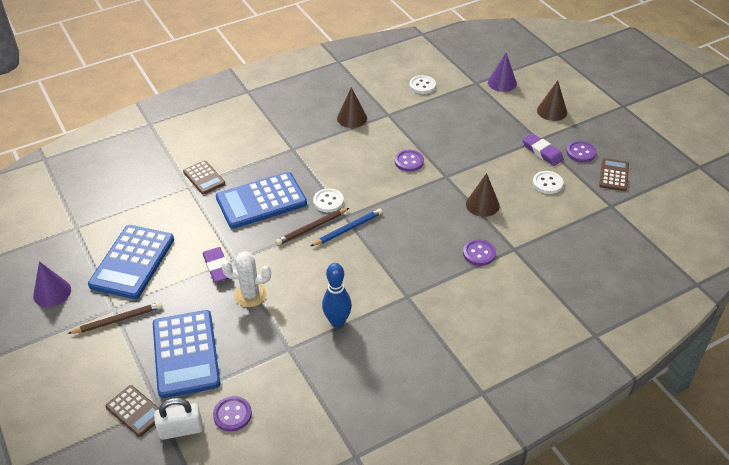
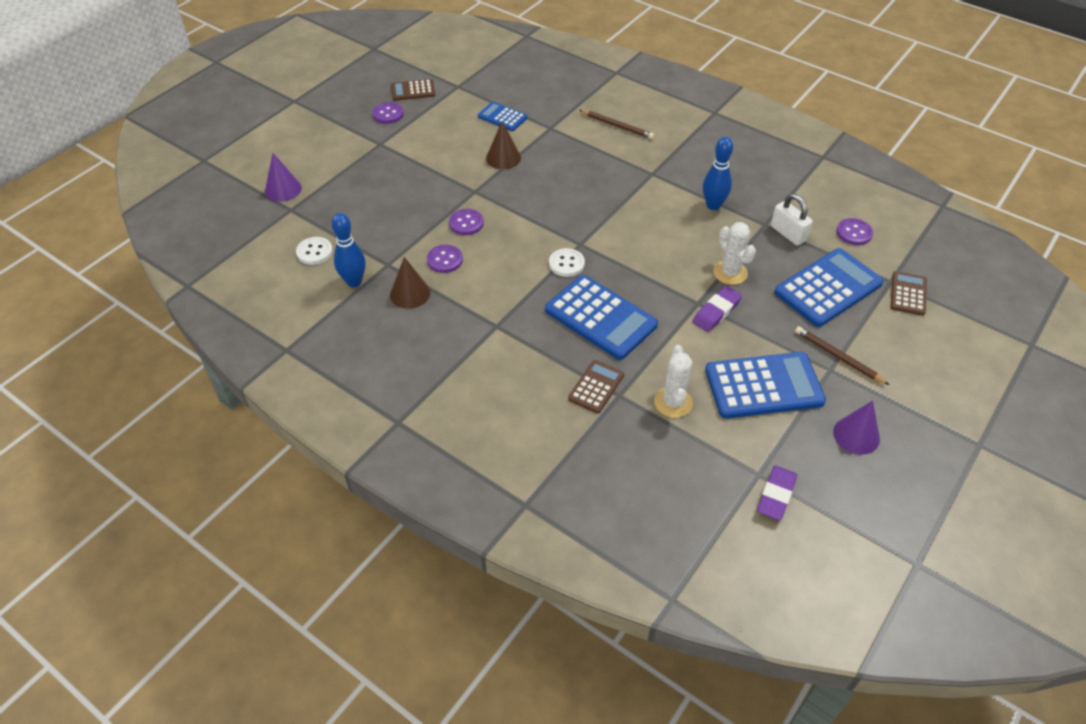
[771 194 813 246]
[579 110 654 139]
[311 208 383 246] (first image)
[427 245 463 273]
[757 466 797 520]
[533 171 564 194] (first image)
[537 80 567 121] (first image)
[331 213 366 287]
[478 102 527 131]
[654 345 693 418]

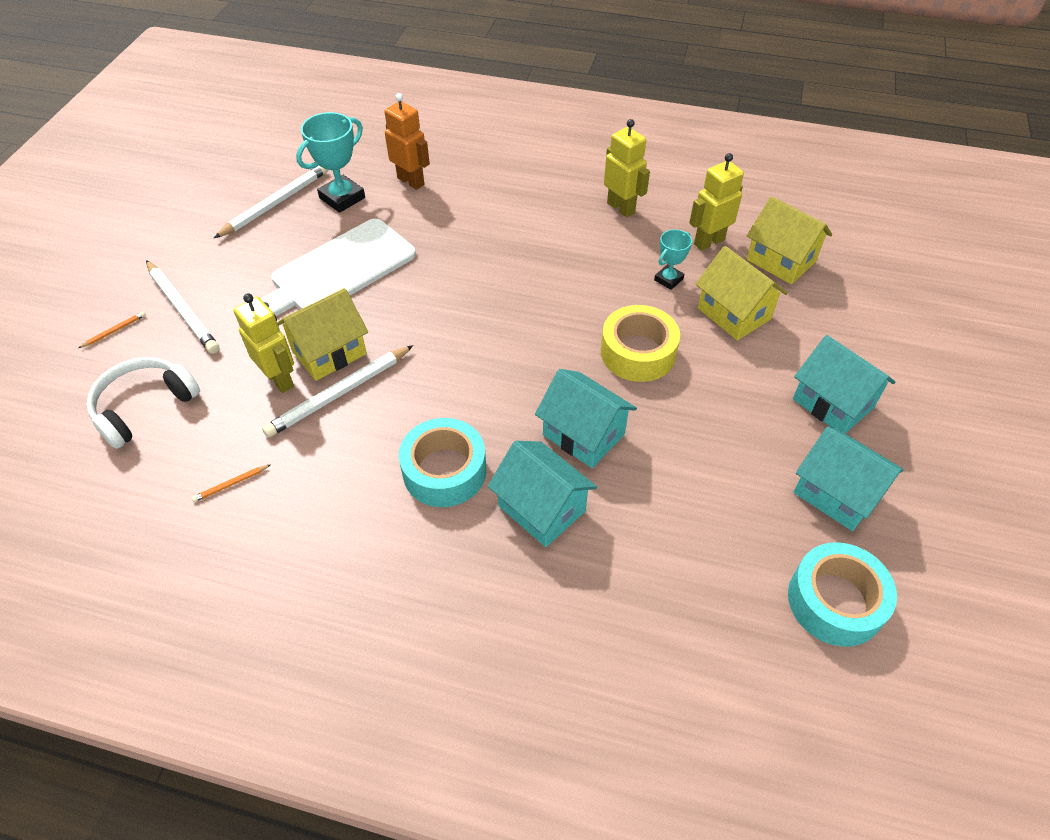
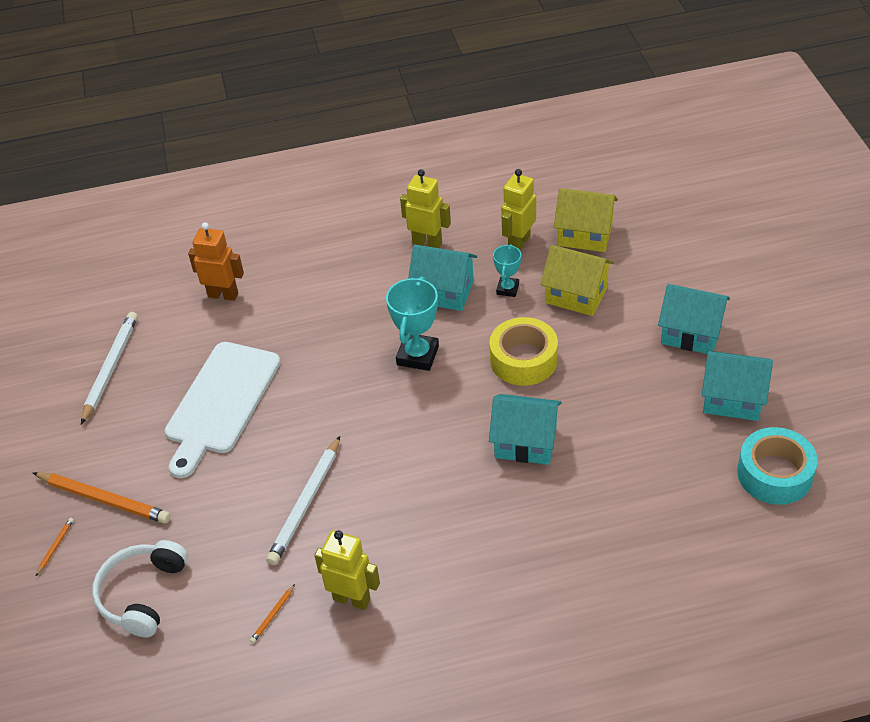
[33 472 171 524]
[314 530 380 610]
[277 288 368 381] (first image)
[386 277 439 371]
[399 418 486 507] (first image)
[408 245 477 311]

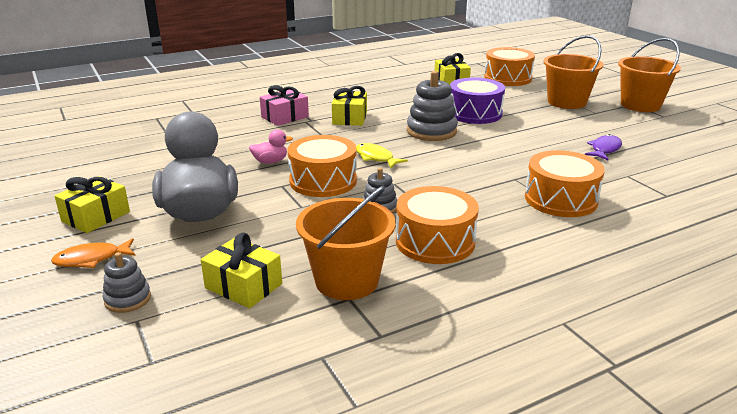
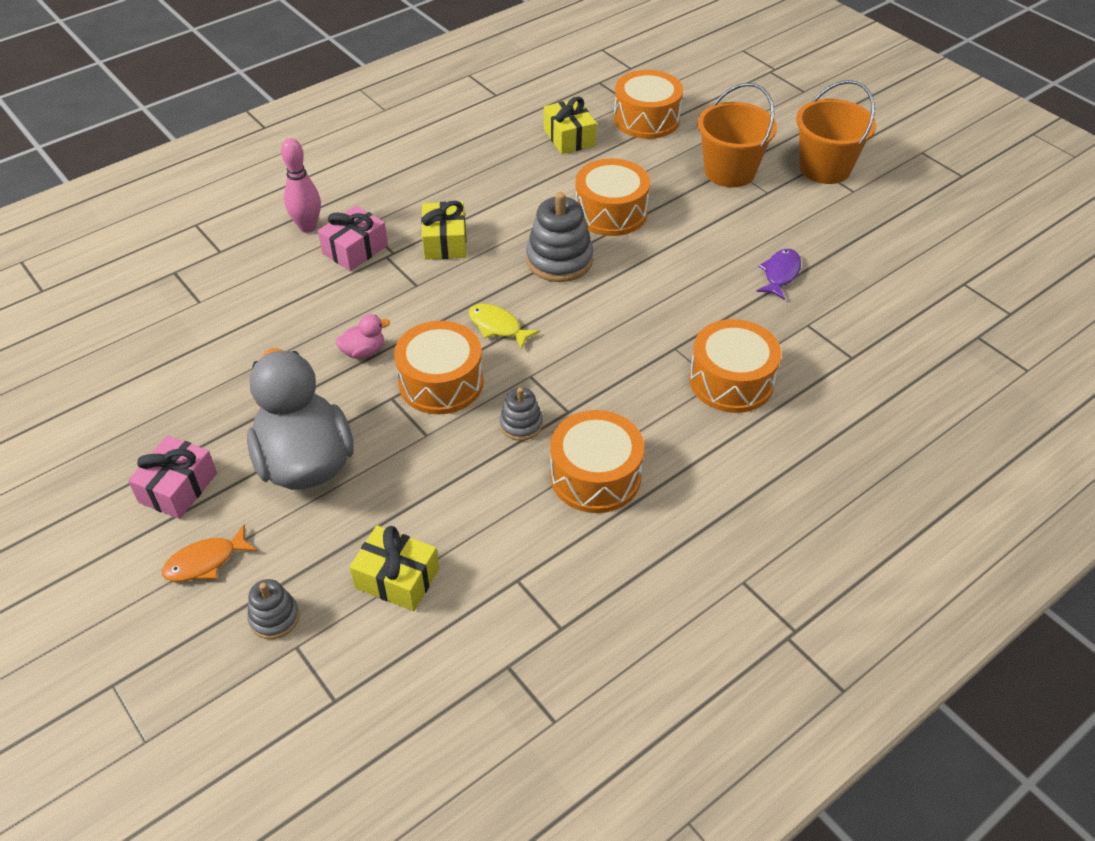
[128 435 217 519]
[296 186 396 300] (first image)
[575 158 650 236]
[281 138 321 233]

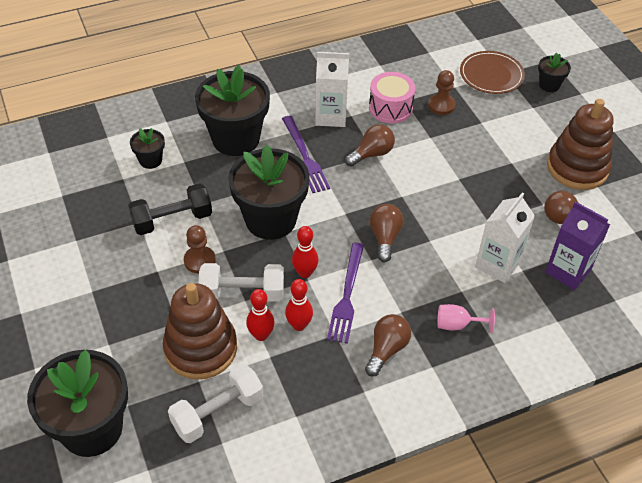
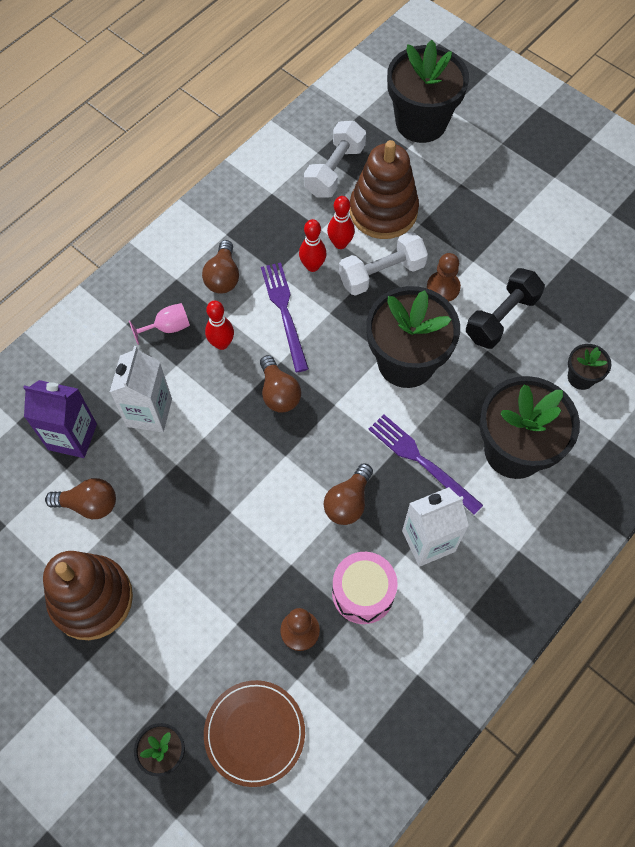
[205 301 234 350]

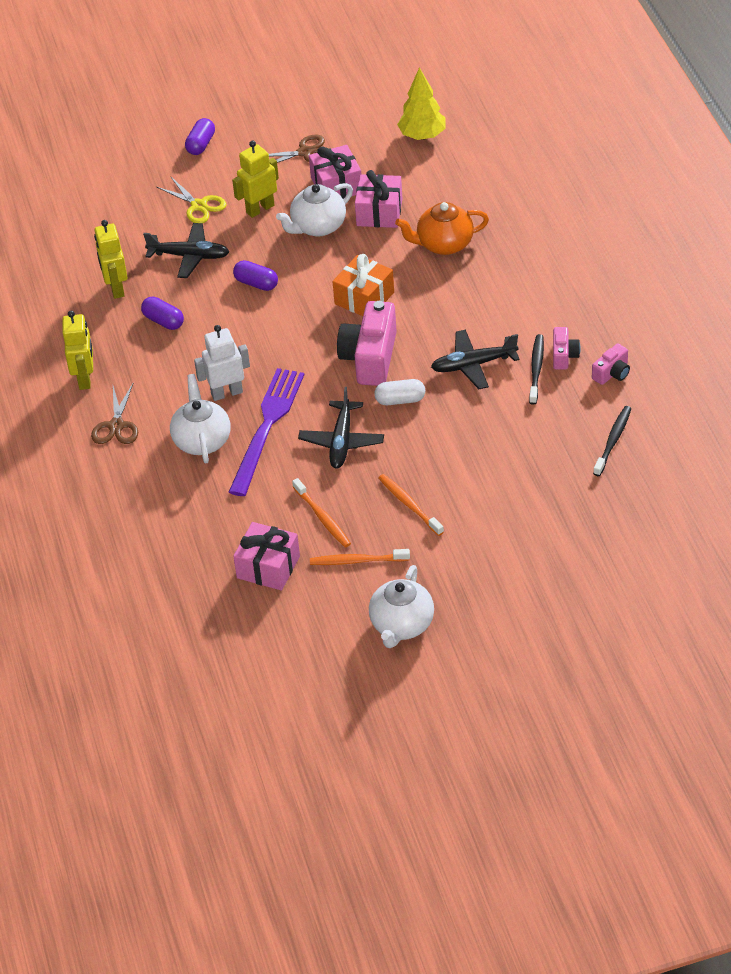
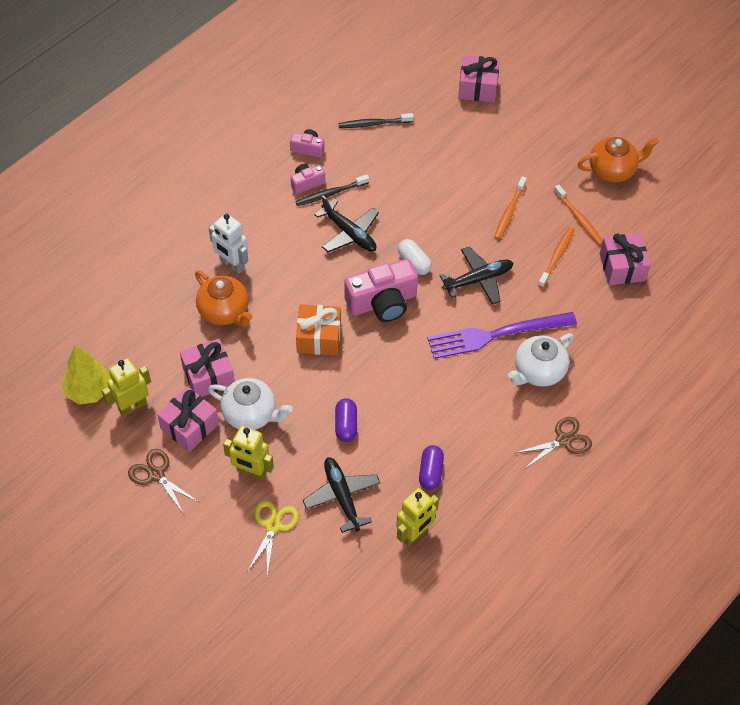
[102 358 151 417]
[185 118 215 155] (first image)
[209 213 248 274]
[578 137 659 182]
[458 55 500 103]

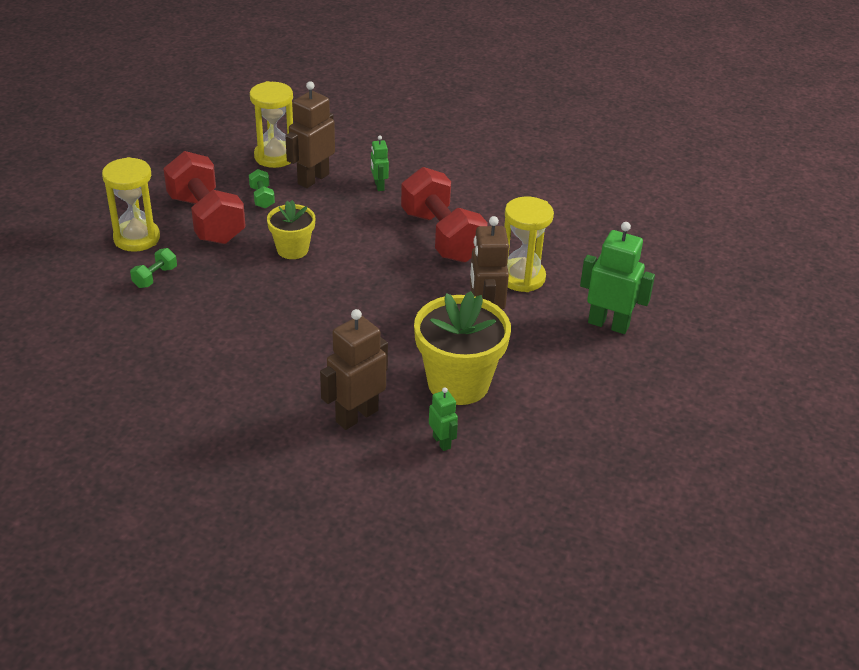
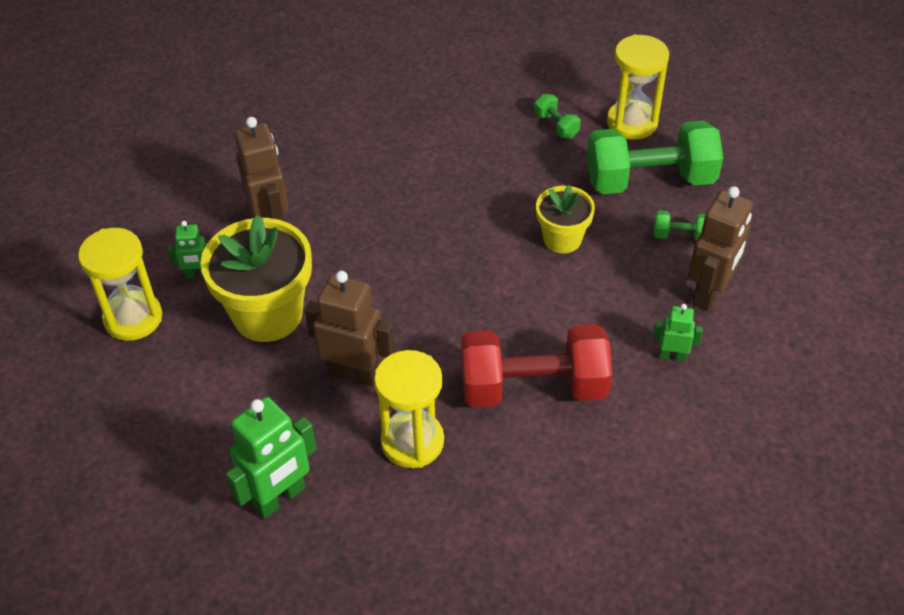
[587 120 723 194]
[78 228 162 341]
[688 186 753 311]

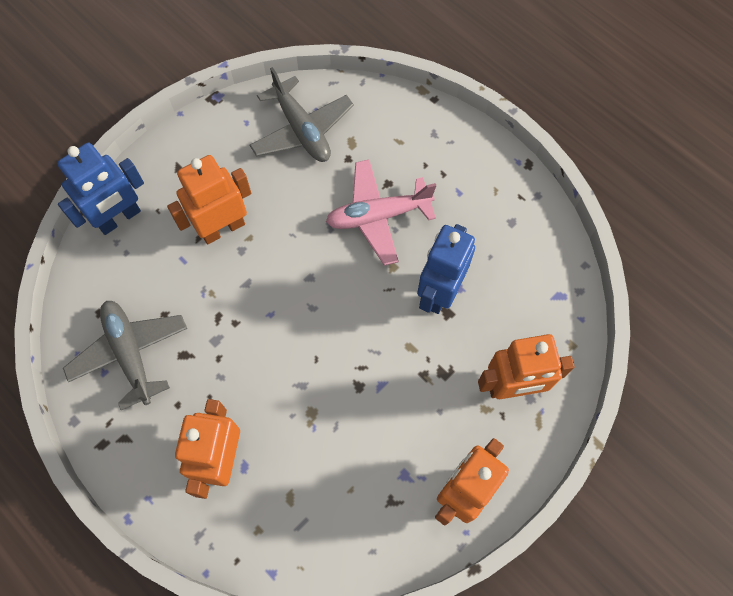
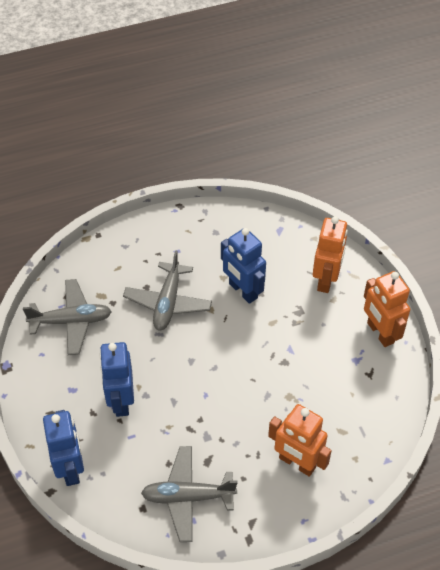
[99 342 134 417]
[123 250 212 331]

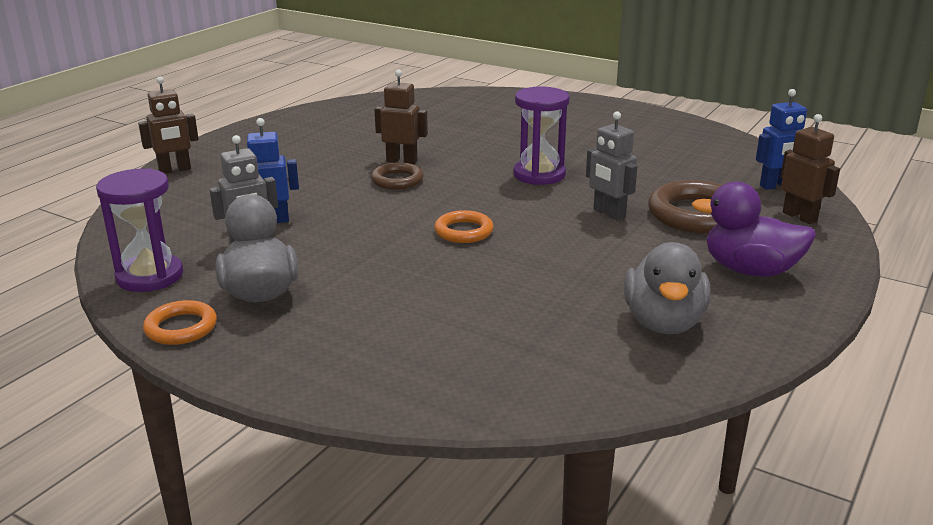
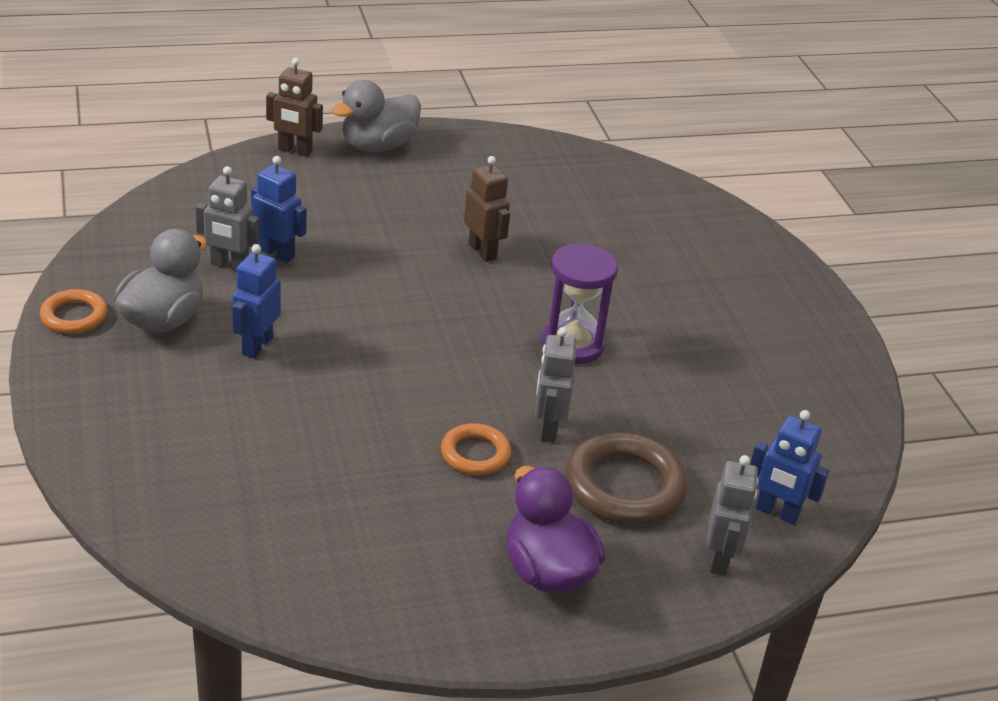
[96 168 183 292] (first image)
[371 162 424 190] (first image)
[441 423 511 475]
[332 80 421 152]
[707 455 758 576]
[232 244 281 358]

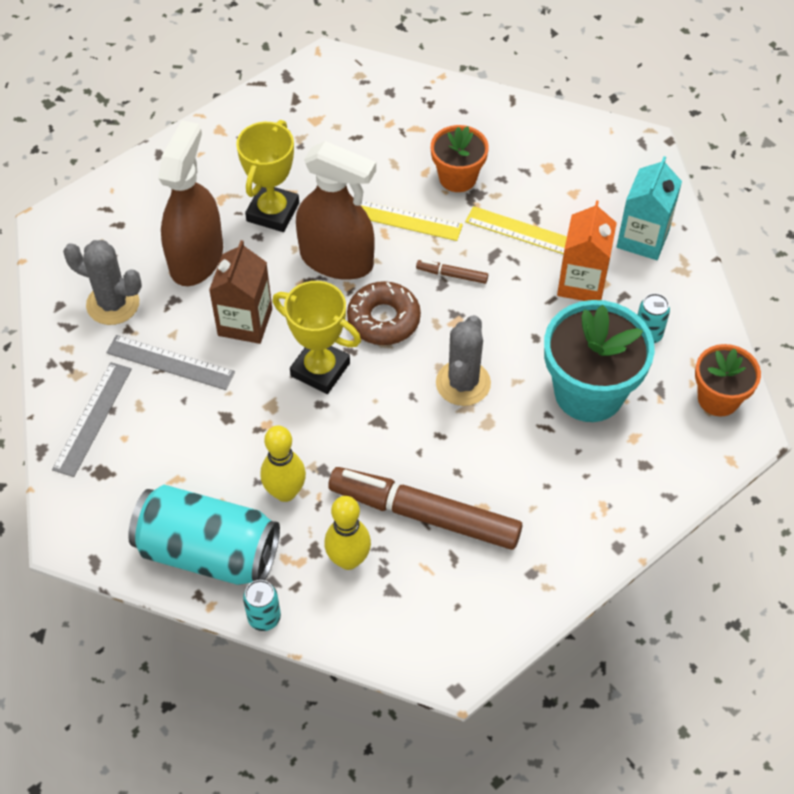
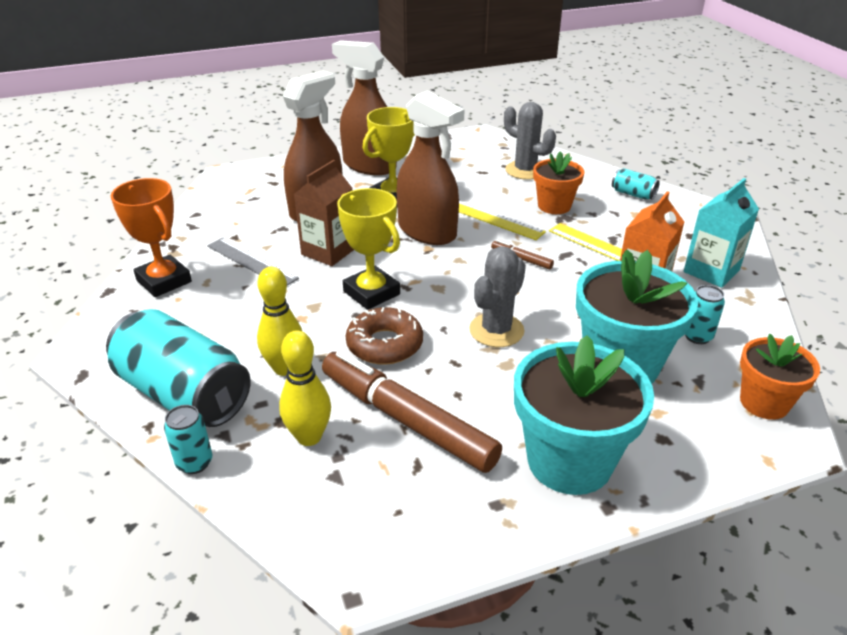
[111 178 192 297]
[504 102 556 180]
[346 307 423 365]
[332 40 397 175]
[514 335 654 495]
[612 168 660 200]

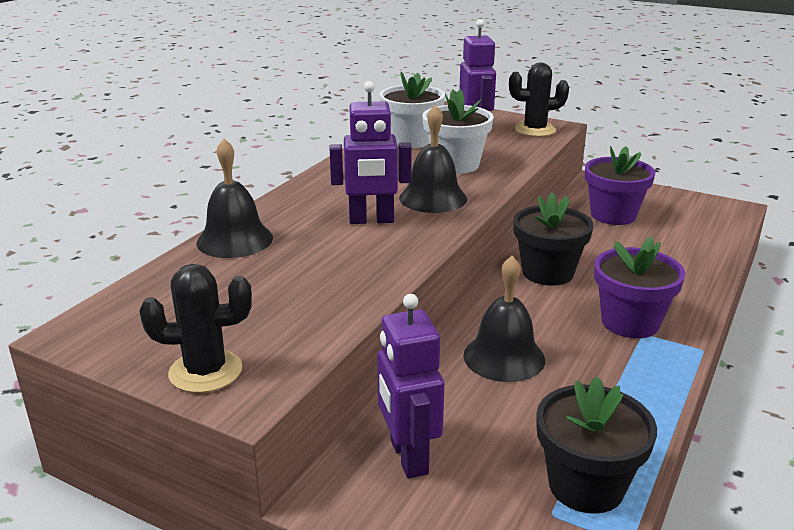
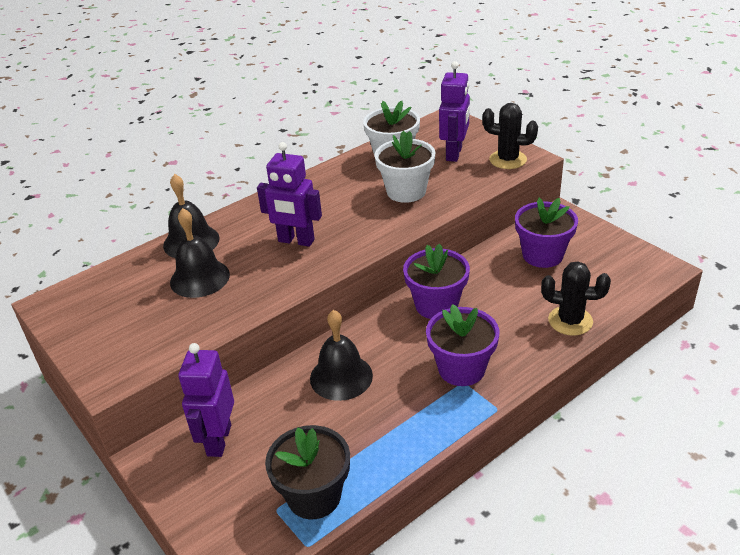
[541 261 611 336]
[170 208 230 298]
[403 244 470 319]

